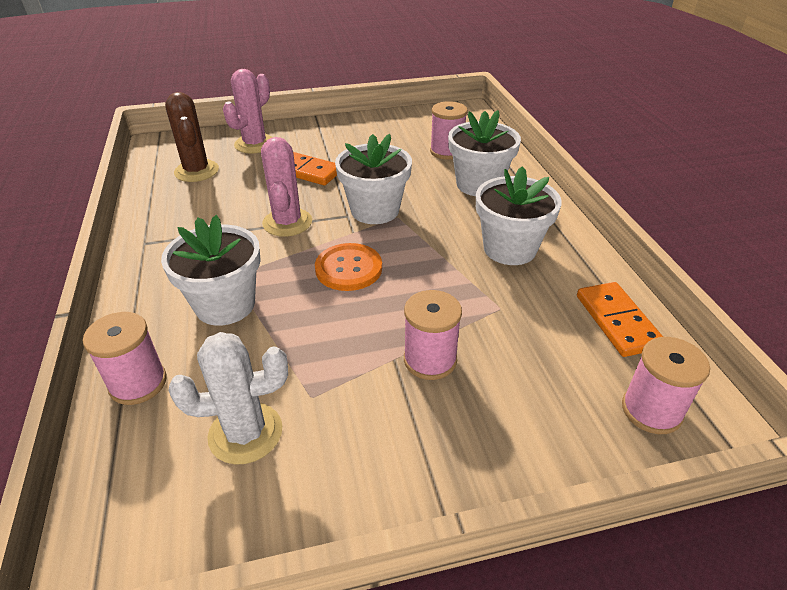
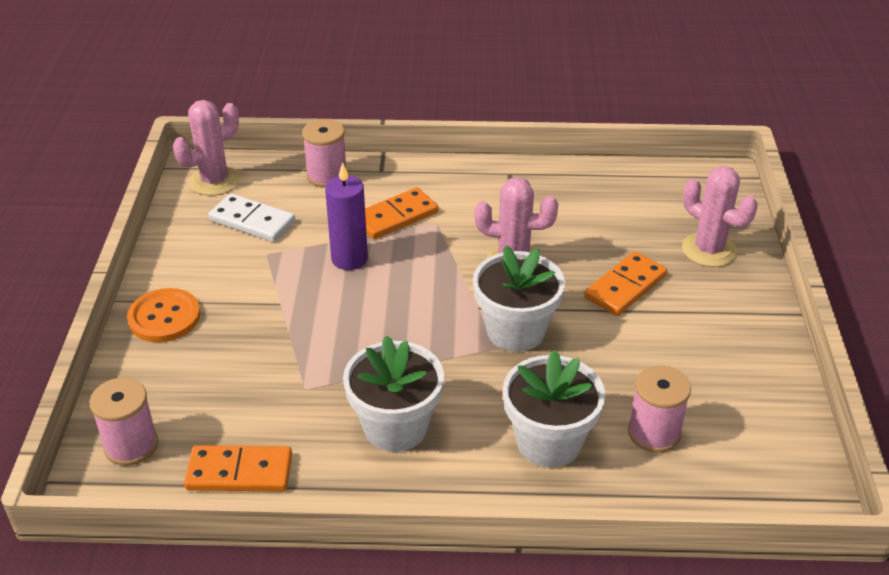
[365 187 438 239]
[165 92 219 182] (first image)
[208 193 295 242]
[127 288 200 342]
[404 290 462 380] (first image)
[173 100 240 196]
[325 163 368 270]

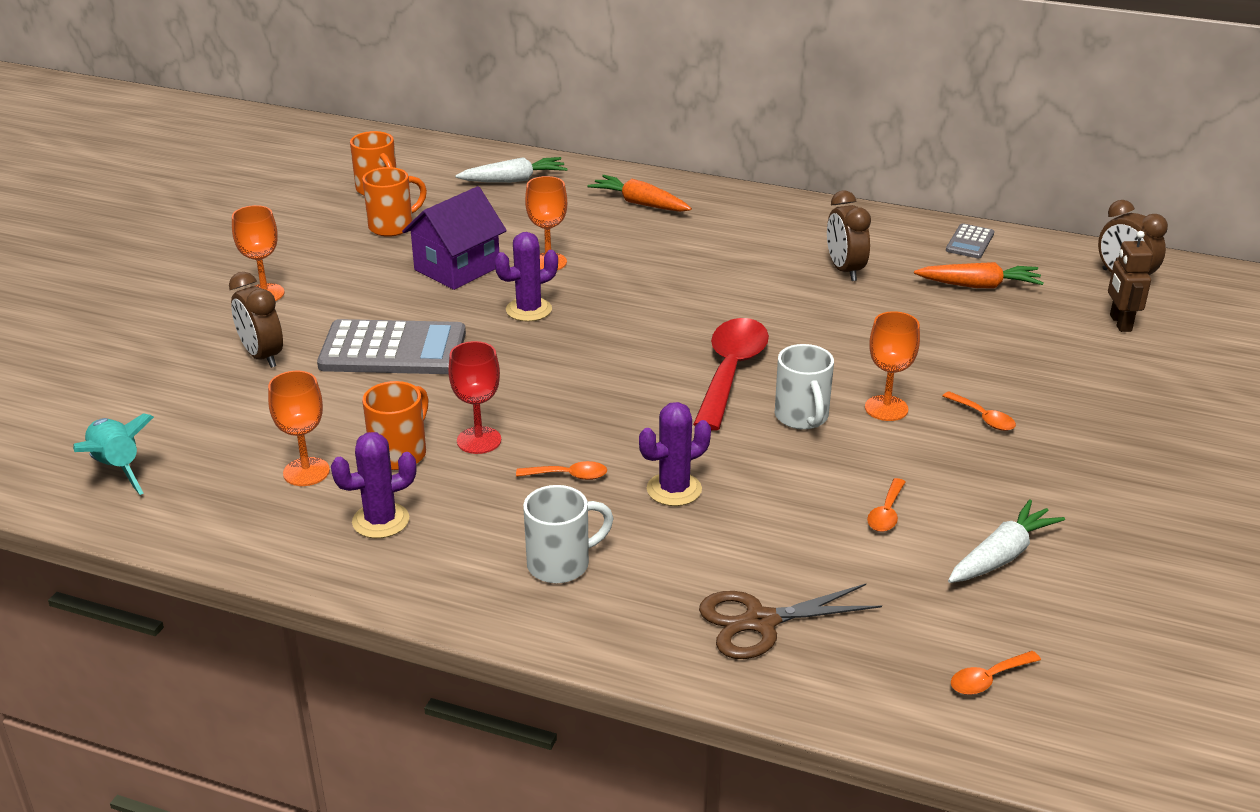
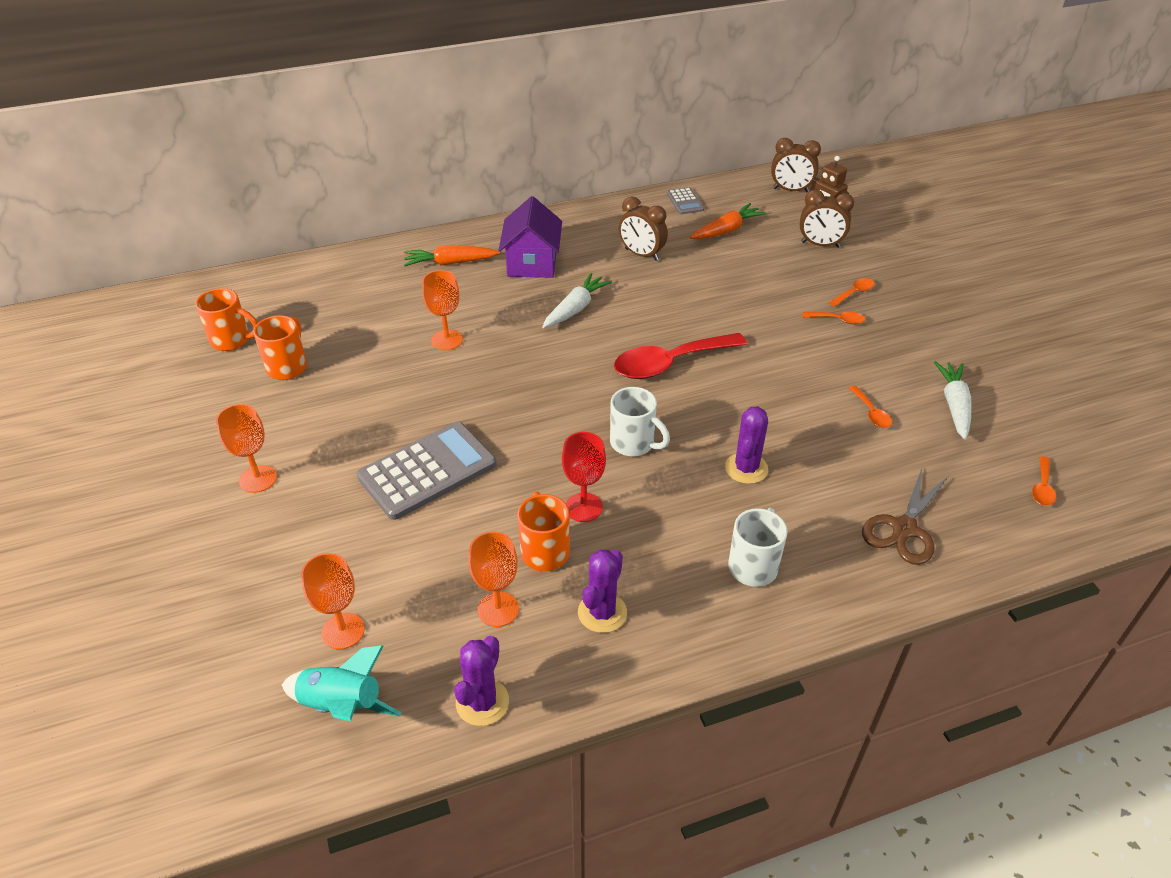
[800 190 854 248]
[499 196 562 278]
[542 273 612 328]
[454 636 509 726]
[829 278 875 307]
[614 333 747 379]
[610 387 670 456]
[301 553 365 649]

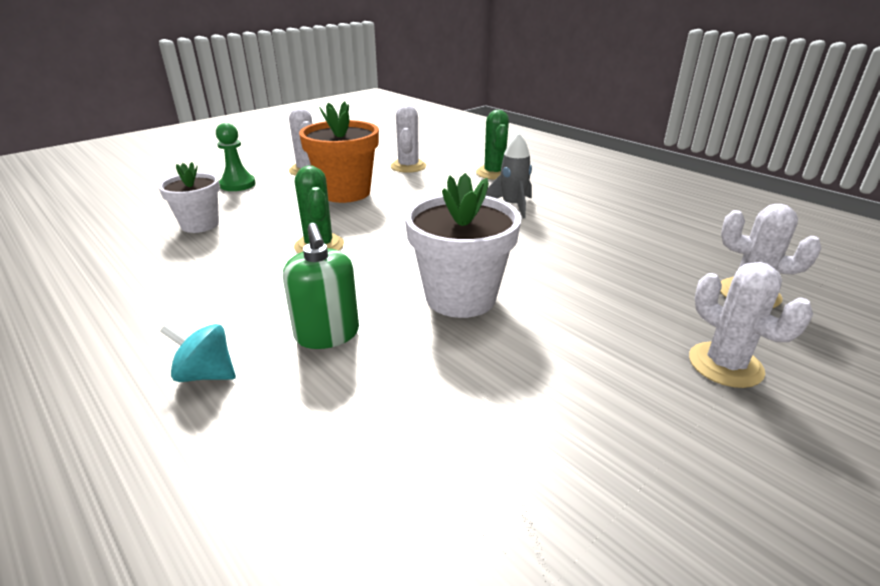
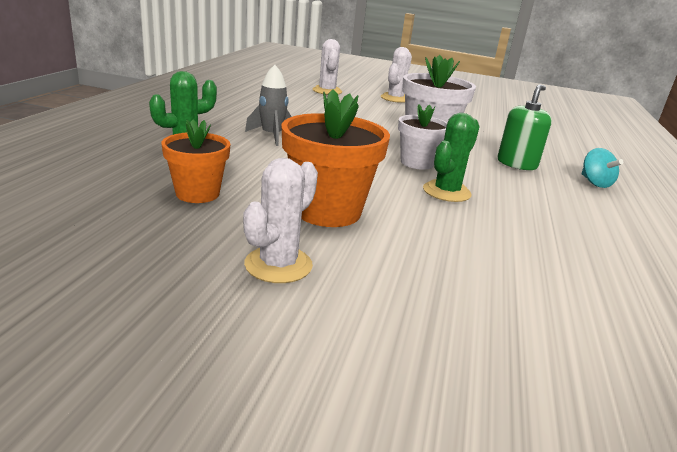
[398 104 447 170]
[216 123 256 191] (first image)
[161 120 231 203]

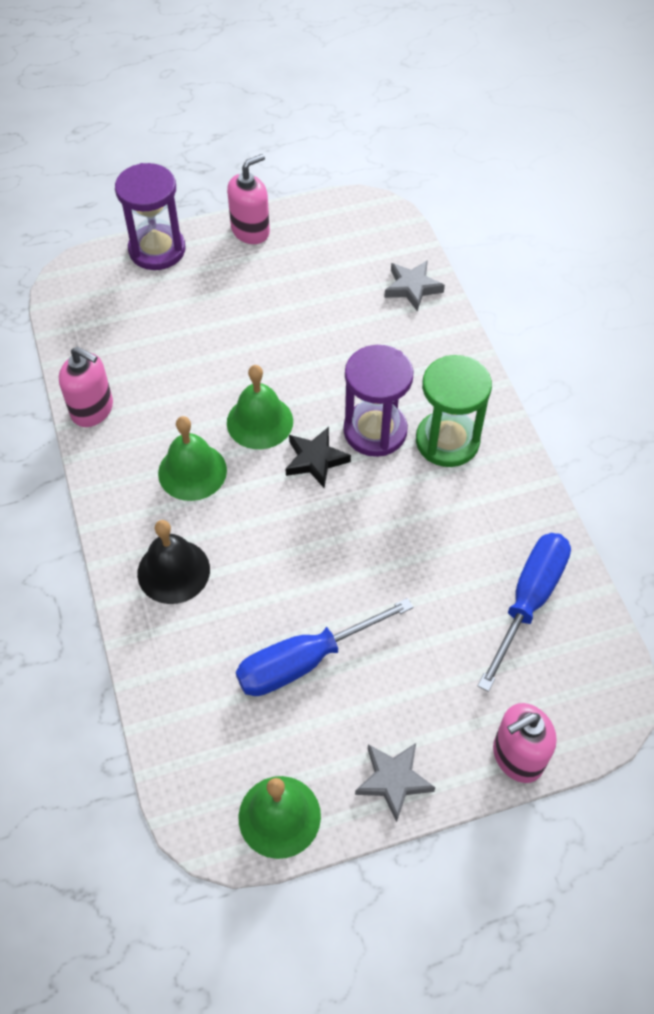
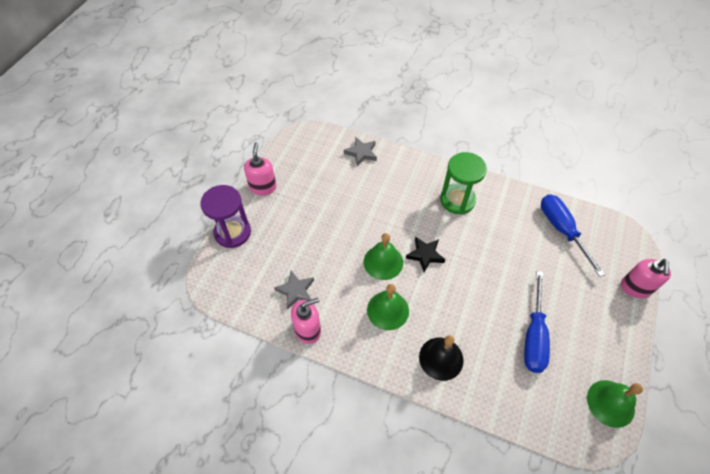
[343 345 414 457] (first image)
[274 271 314 309]

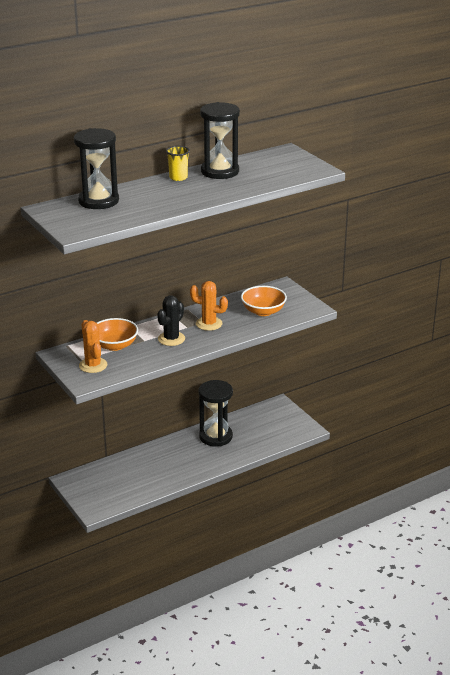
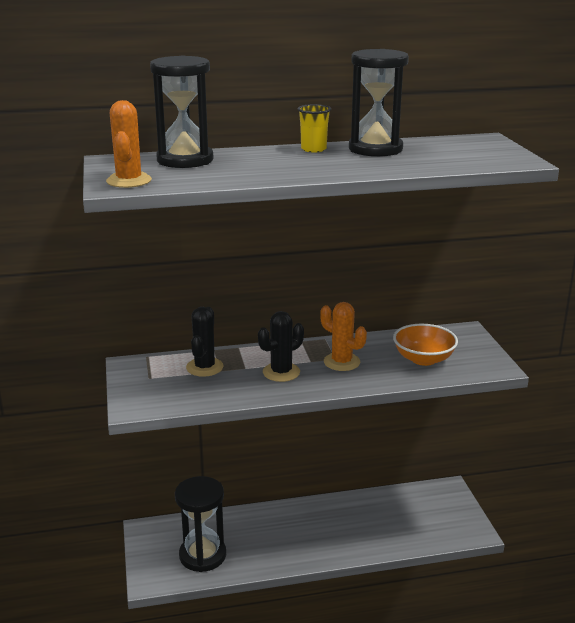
[106 100 152 188]
[186 307 224 377]
[175 476 226 572]

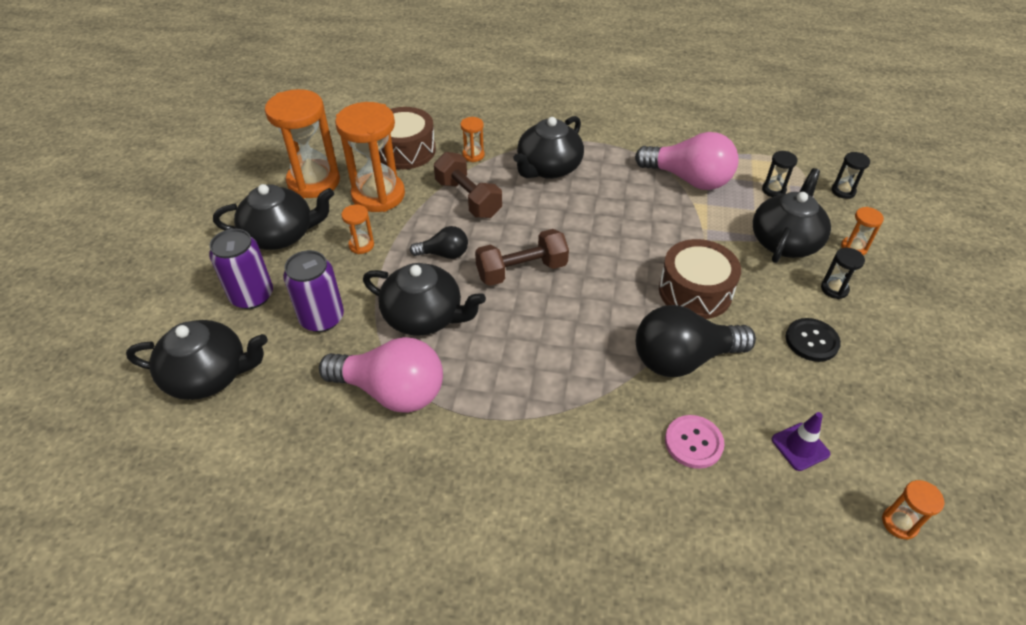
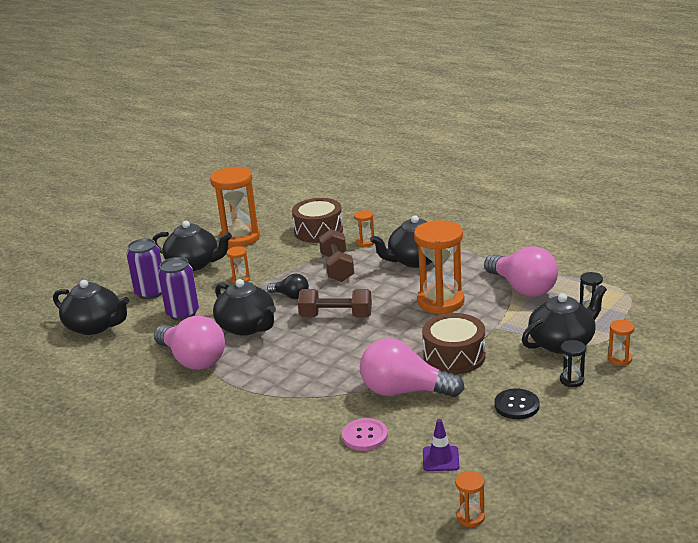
[414 220 465 315]
[360 338 465 397]
[831 152 870 199] (first image)

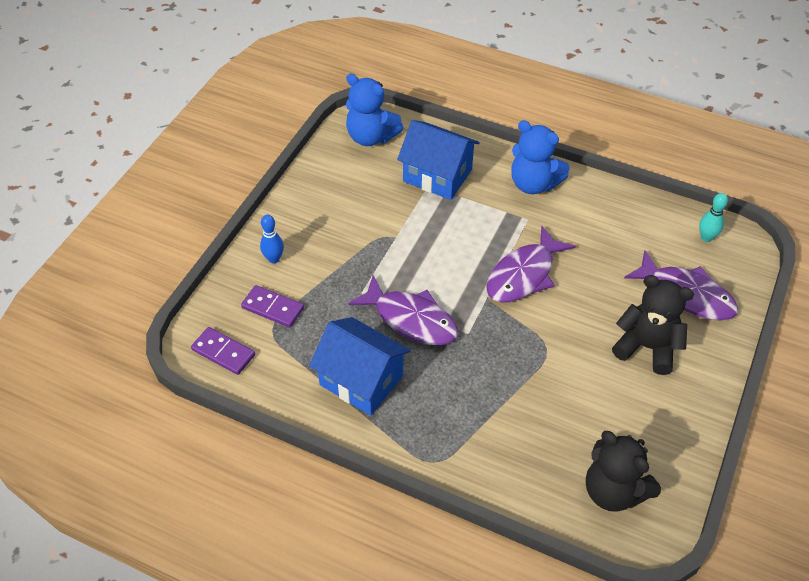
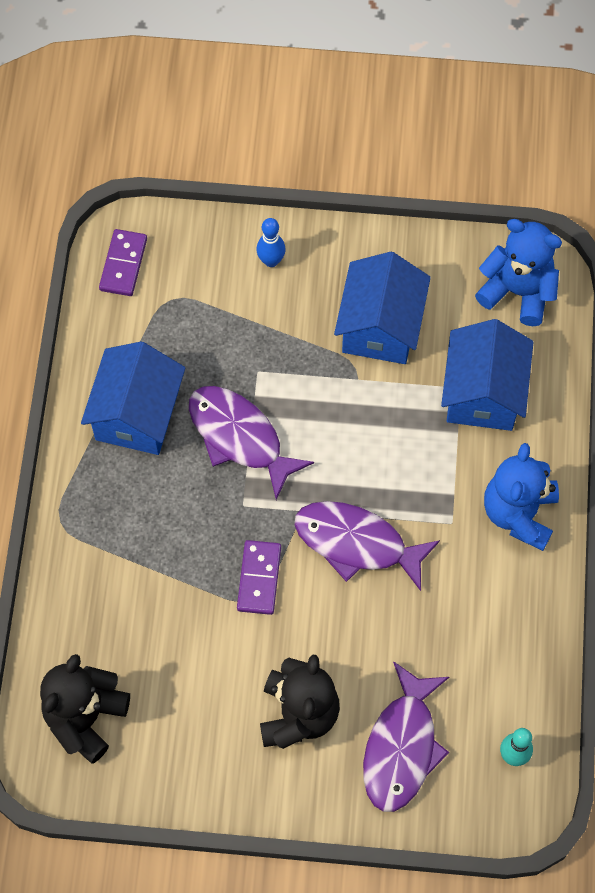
[237 540 281 615]
[475 219 562 326]
[189 386 314 500]
[334 252 431 364]

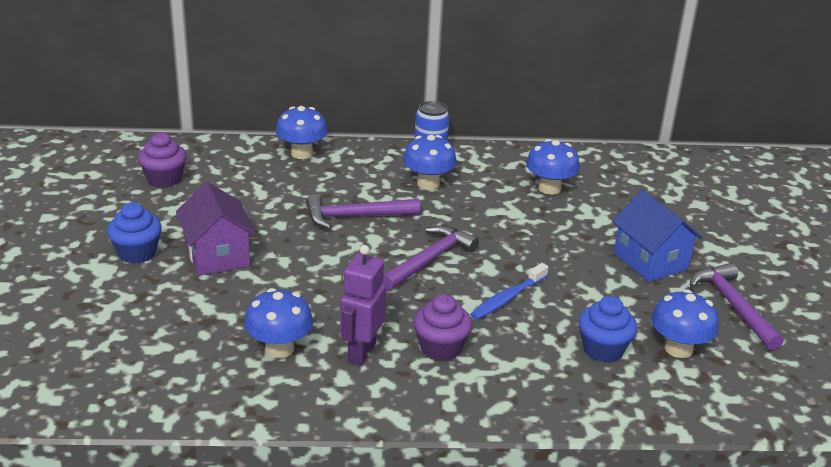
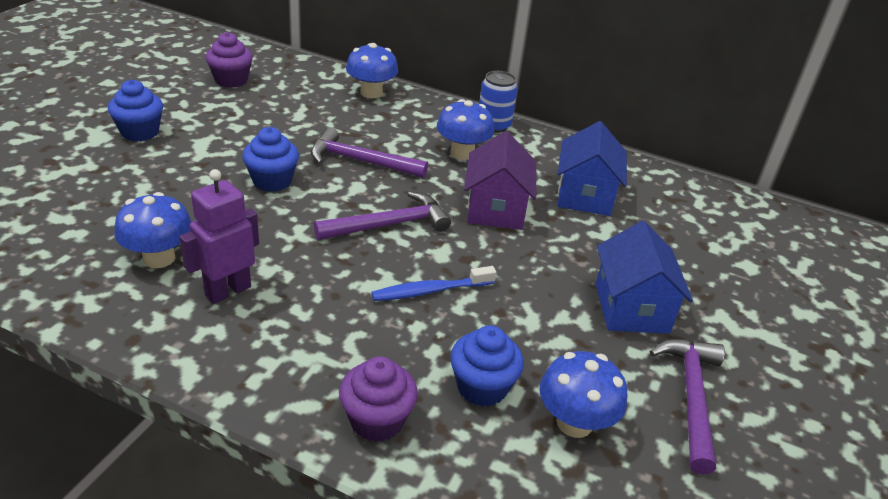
[464 131 536 230]
[339 356 418 442]
[557 121 627 216]
[242 127 299 192]

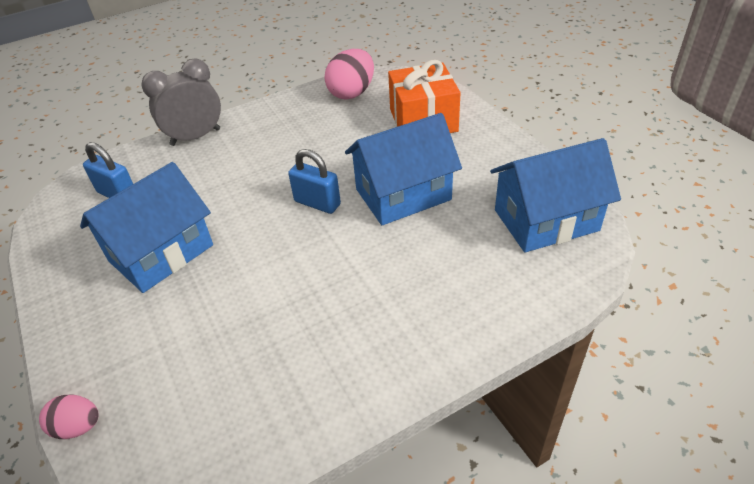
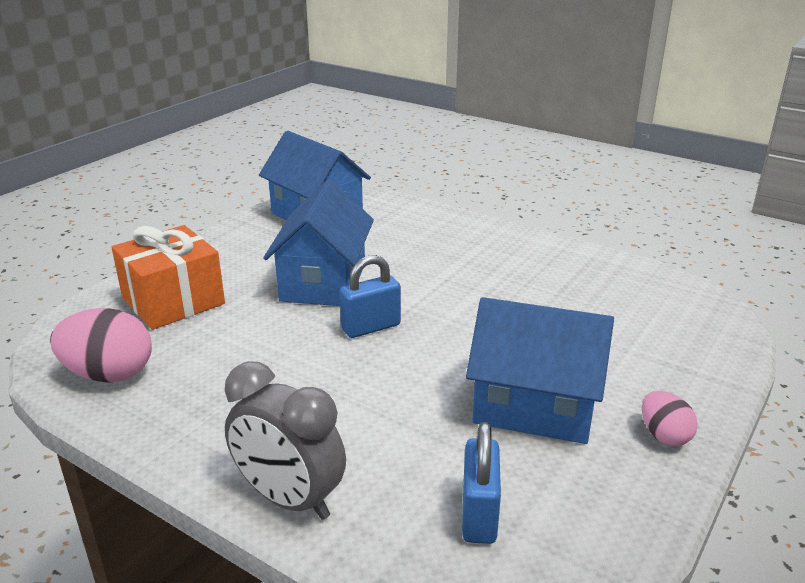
[642 391 698 446]
[340 255 401 338]
[263 179 374 306]

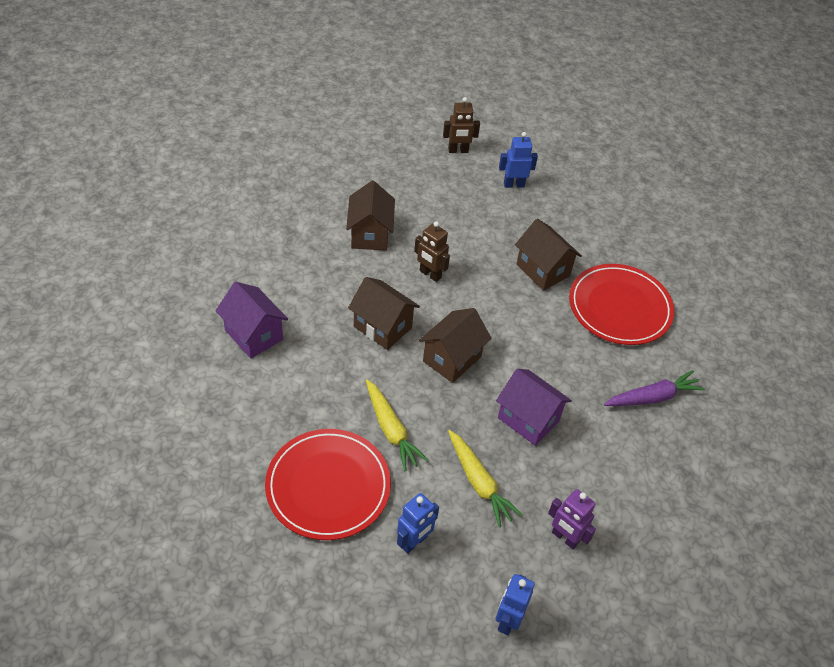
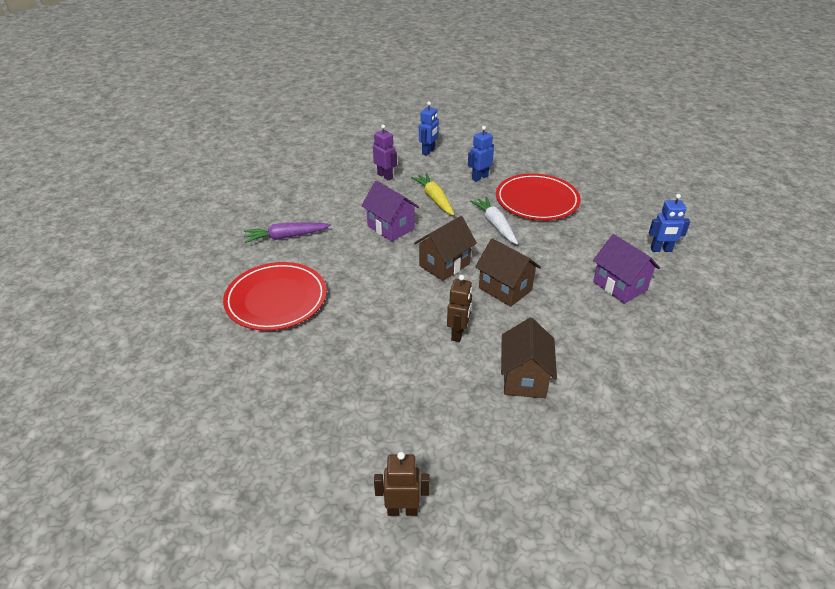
[470 197 518 244]
[447 275 472 342]
[649 194 690 252]
[515 219 582 291] (first image)

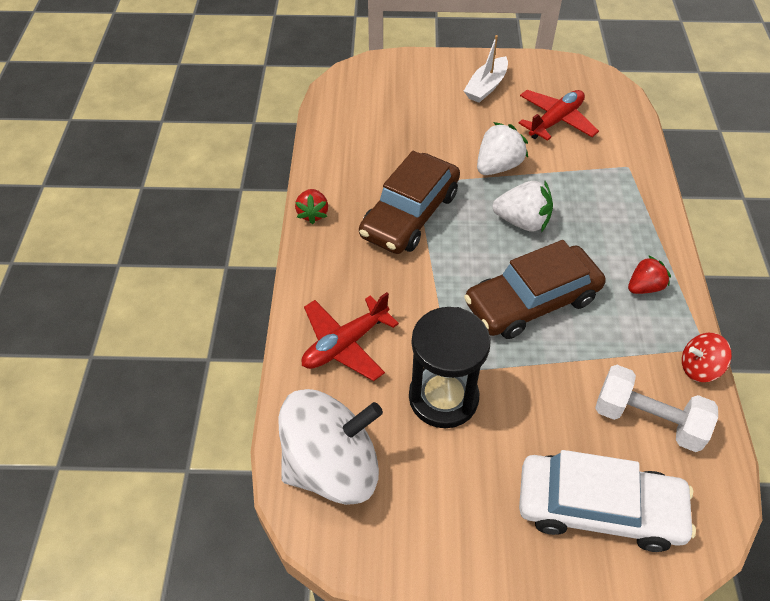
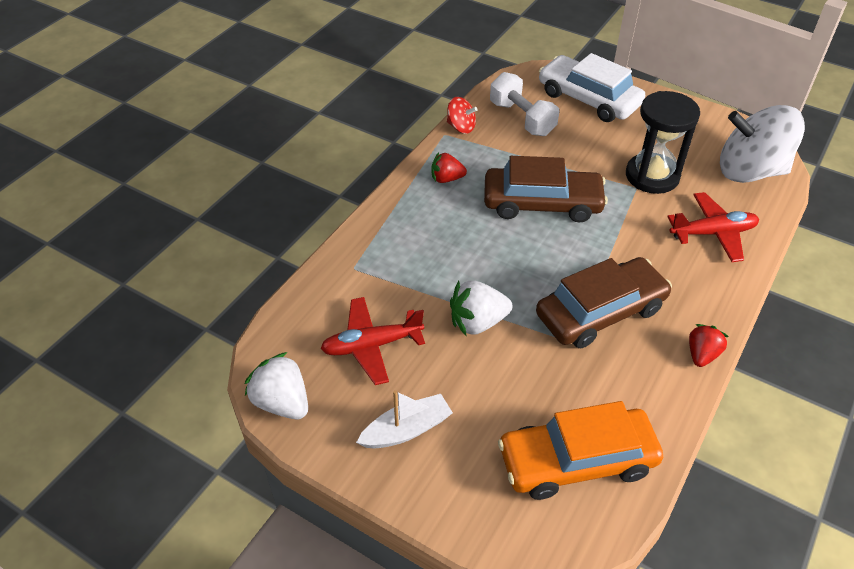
[245 352 308 419]
[498 401 663 500]

